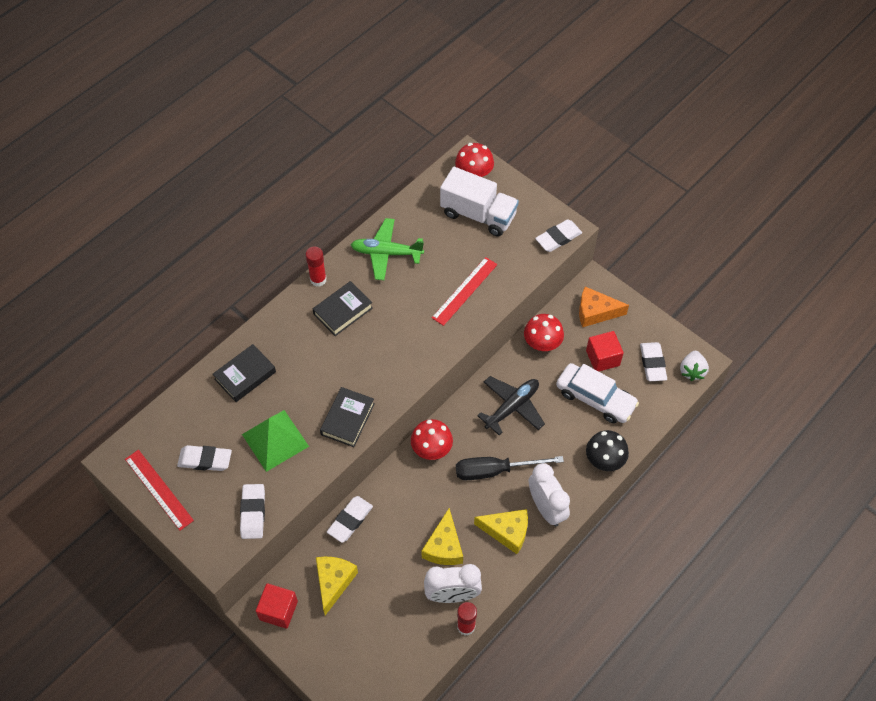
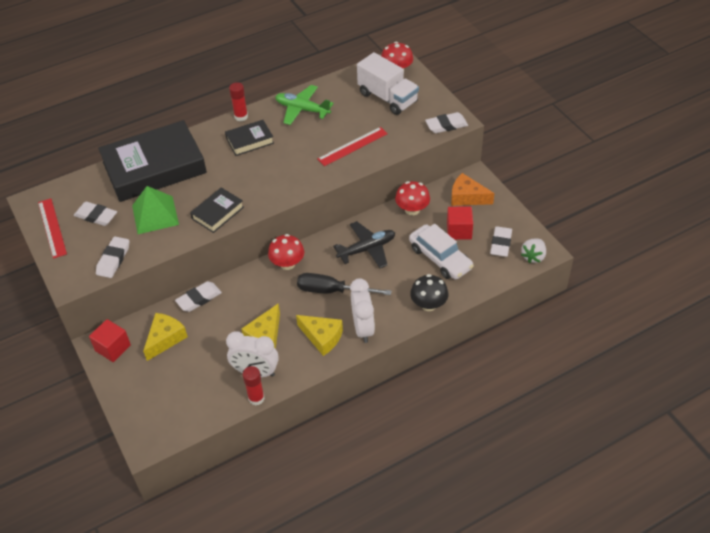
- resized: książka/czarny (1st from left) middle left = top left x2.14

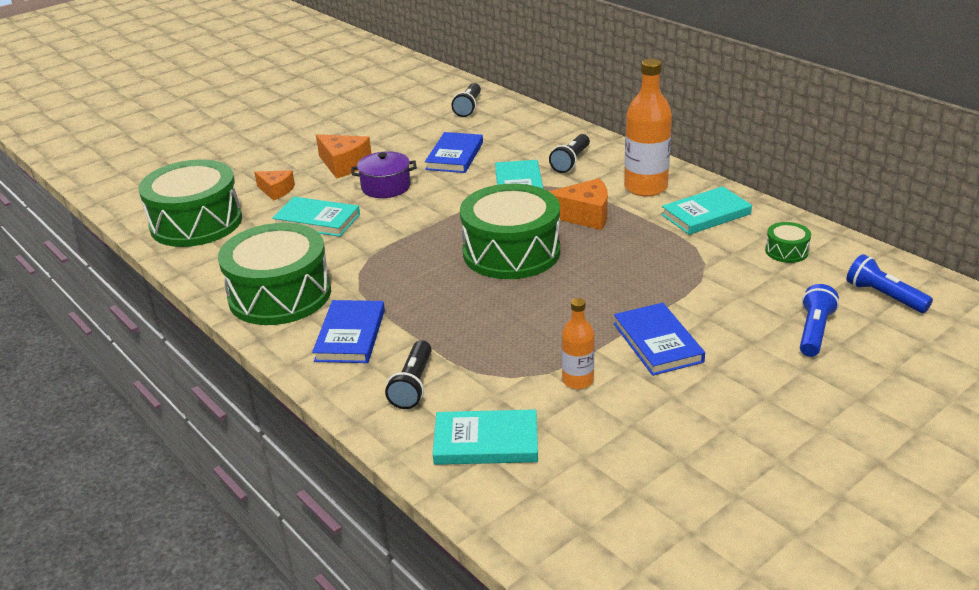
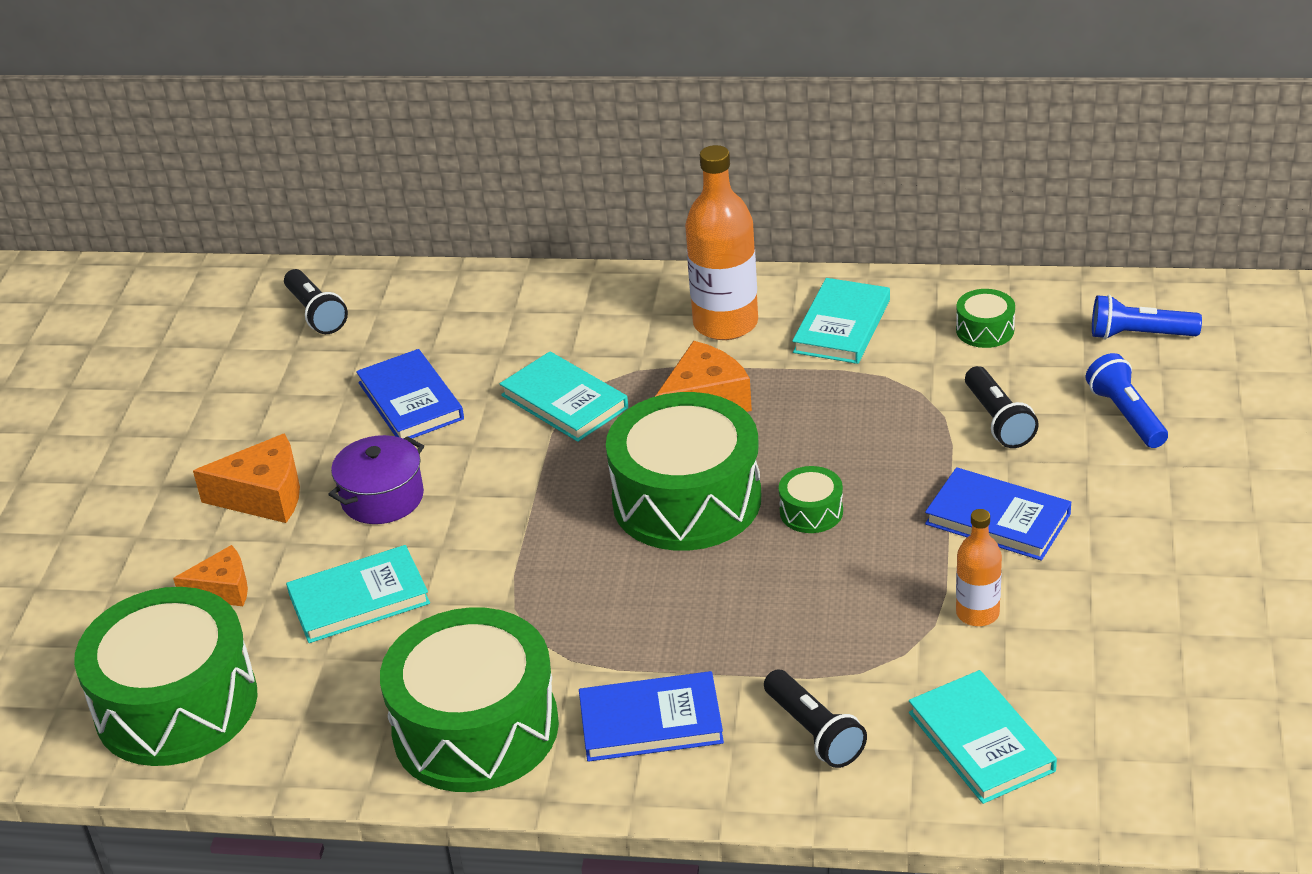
- moved: latarka/czarny (3rd from left) top centre to middle right
- turned: książka/niebieski (1st from left in the first image) centre = bottom centre 60 degrees counterclockwise
- turned: książka/turkusowy (2nd from left in the first image) bottom centre = bottom right 75 degrees counterclockwise
- added: bęben/zielony (4th from left) centre

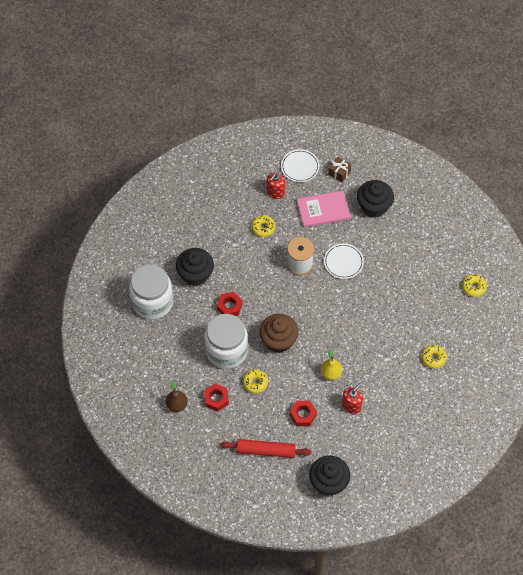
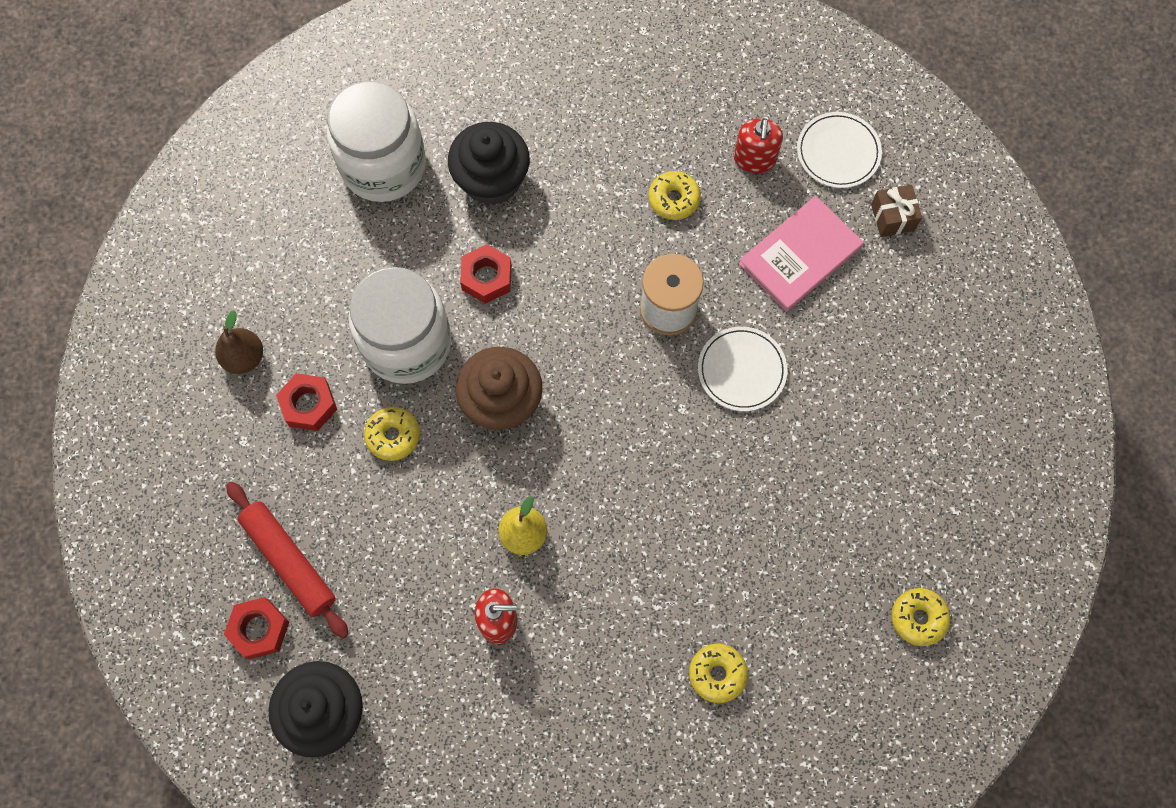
- turned: dozownik mydła/czerwony (1st from left in the first image) top centre = top centre 75 degrees counterclockwise
- removed: muffinka/czarny (3rd from left) middle right
- turned: książka/różowy centre = top right 75 degrees counterclockwise
- moved: nakrętka/czerwony (3rd from left in the first image) bottom centre to nakrętka/czerwony (1st from left) bottom left

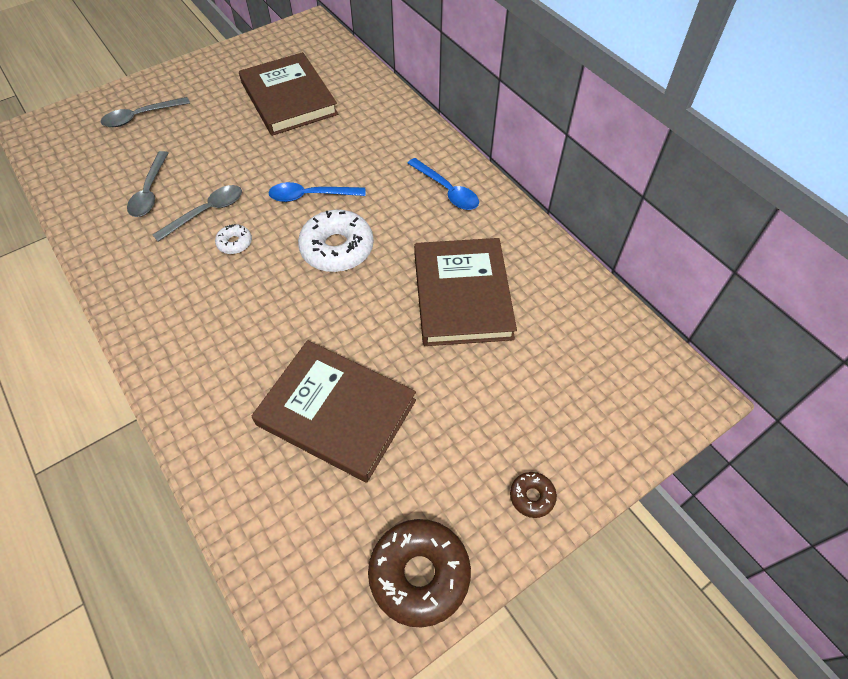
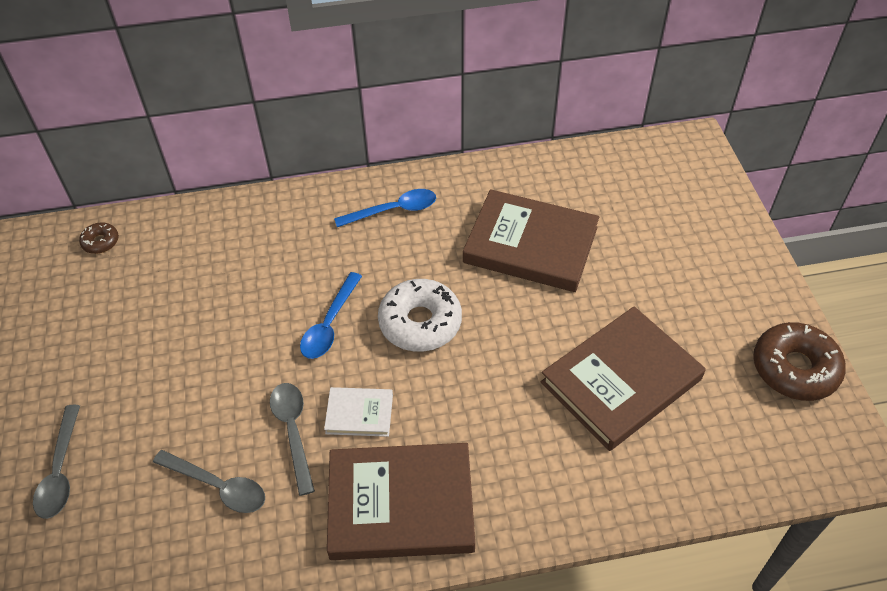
- moved: książka/brązowy (1st from left) top centre to bottom centre
- replaced: donut/biały (1st from left) middle left to książka/biały bottom centre
- moved: donut/brązowy (2nd from left in the first image) bottom centre to donut/brązowy (1st from left) middle left

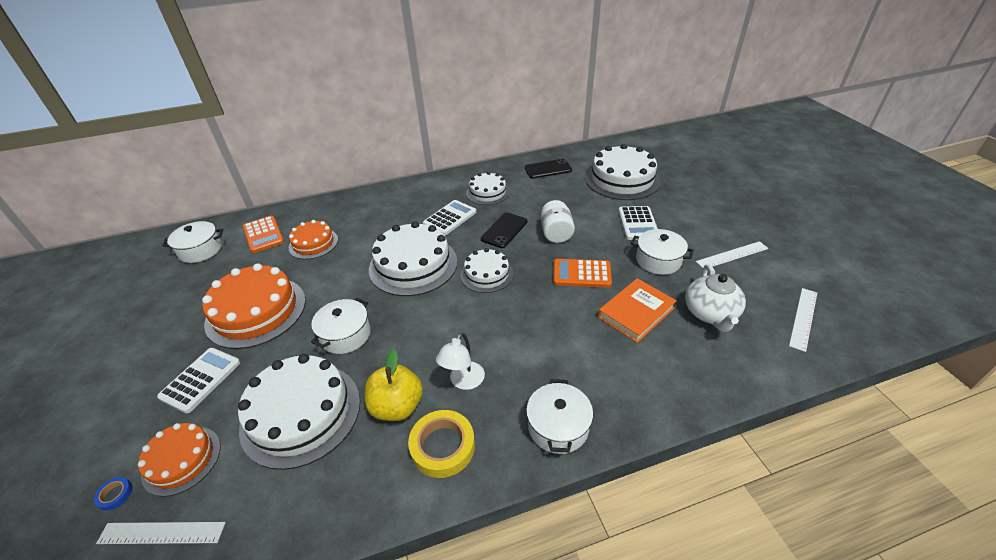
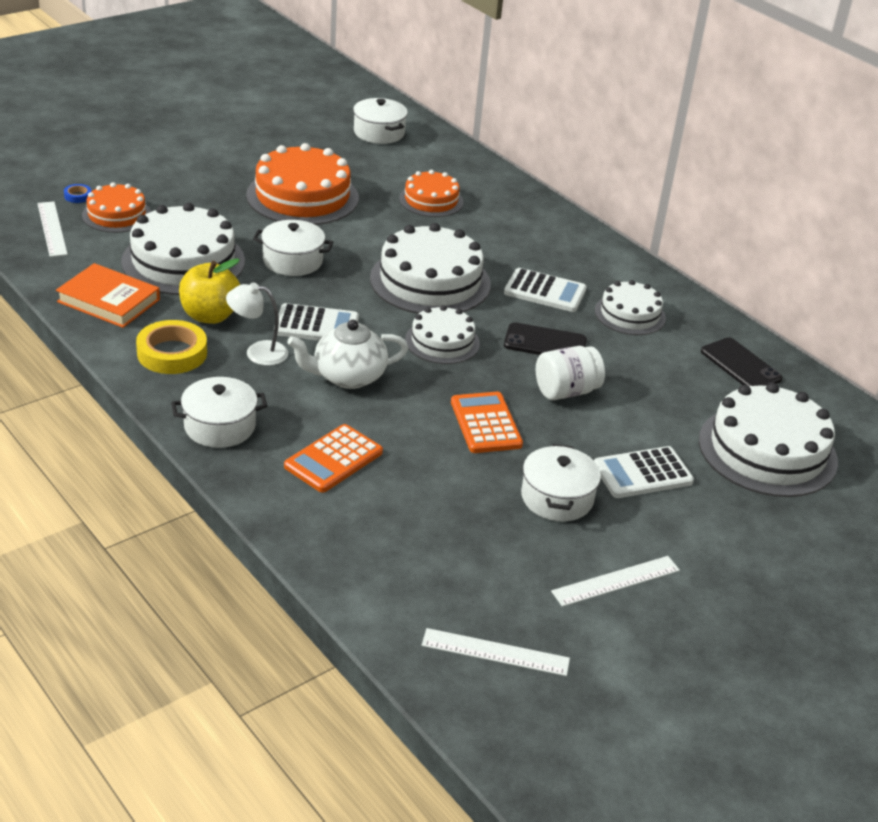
- moved: kalkulator/pomarańczowy (1st from left) middle left to centre
- turned: linijka/biały (2nd from left in the first image) middle right = bottom right 75 degrees counterclockwise
- moved: imbryk/biały middle right to centre
- moved: książka/pomarańczowy centre to middle left
- moved: kalkulator/biały (1st from left) bottom left to centre

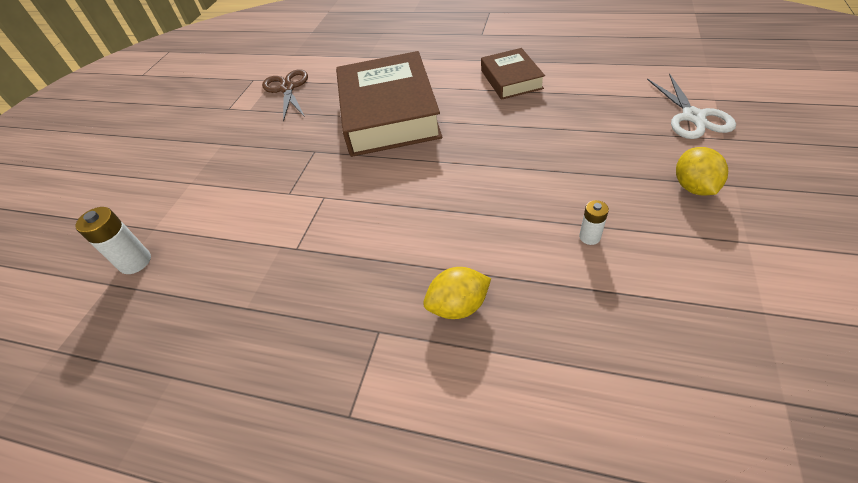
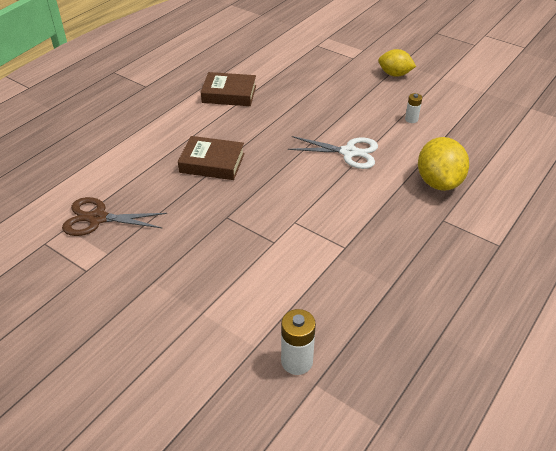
- resized: książka/brązowy (1st from left) top centre = centre x0.52
- moved: nożyczki/biały top right to centre
- resized: cytryna/żółty (1st from left in the first image) centre = middle right x1.50

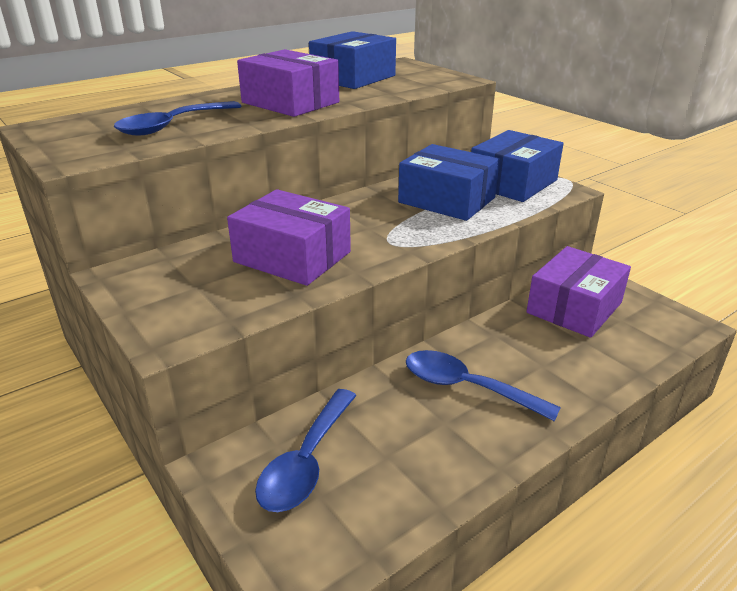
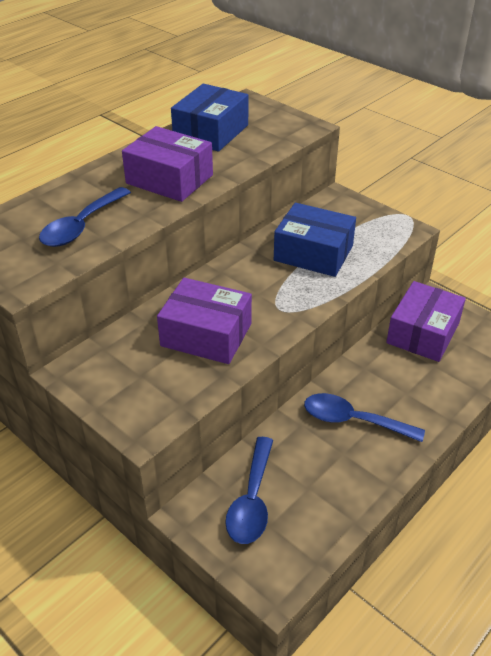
- removed: pudełko/niebieski (3rd from left) top right

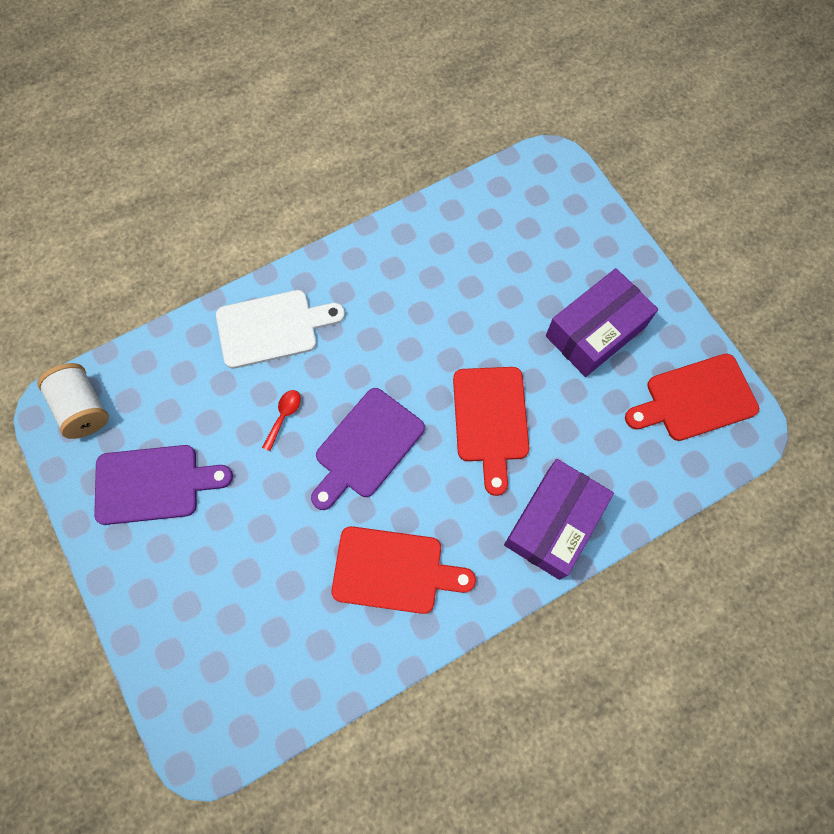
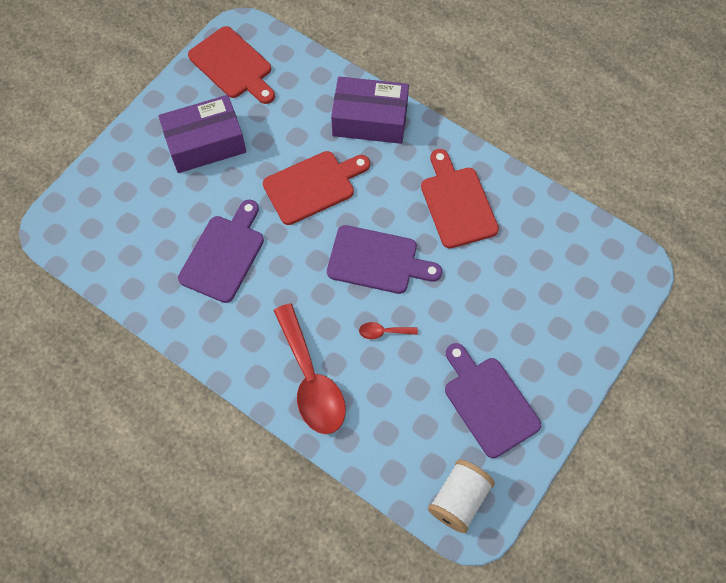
- turned: pudełko/fioletowy (2nd from left in the first image) middle right = top left 45 degrees counterclockwise
- replaced: deska do krojenia/biały centre to łyżka/czerwony (1st from left) centre
- added: deska do krojenia/fioletowy (1st from left) middle left

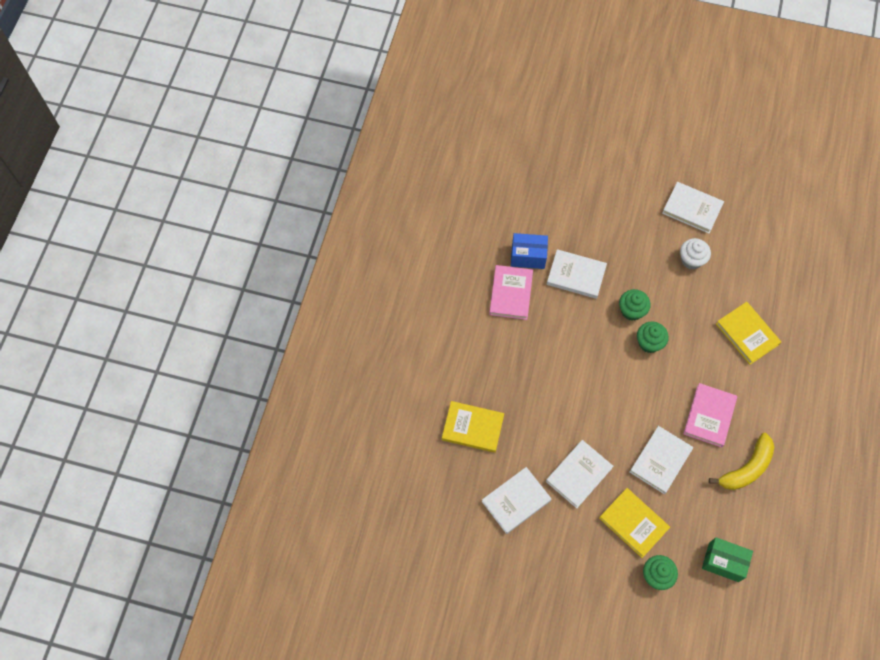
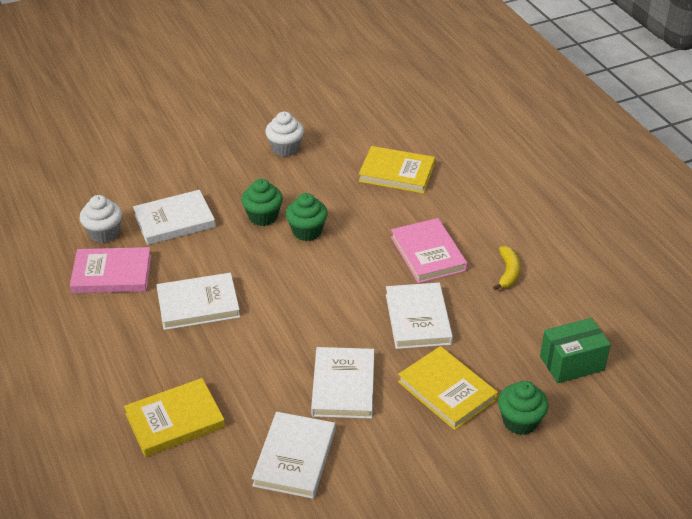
- moved: książka/biały (5th from left in the first image) top right to książka/biały (2nd from left) middle left
- replaced: pudełko/niebieski centre to muffinka/biały (1st from left) middle left
- turned: książka/różowy (1st from left) centre = middle left 60 degrees counterclockwise
- resized: banan/żółty bottom right = middle right x0.59
- turned: książka/żółty (2nd from left in the first image) bottom right = bottom centre 45 degrees clockwise

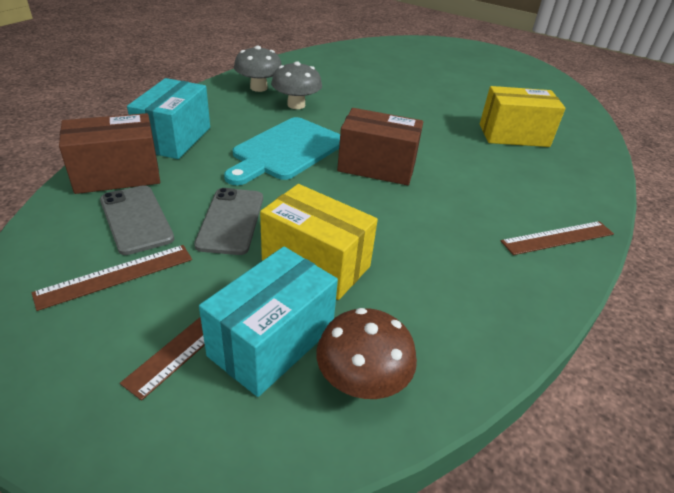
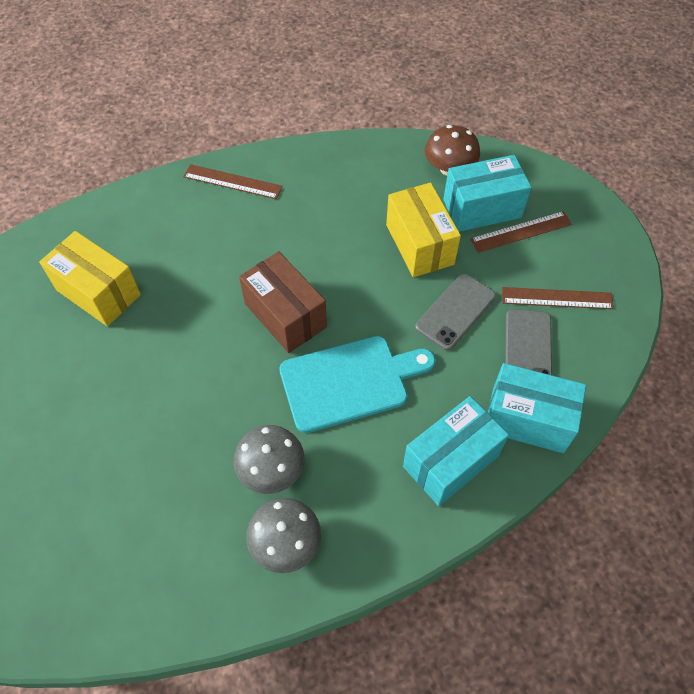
- recoloured: pudełko/brązowy (1st from left) top left to pudełko/turkusowy (3rd from left) middle right

